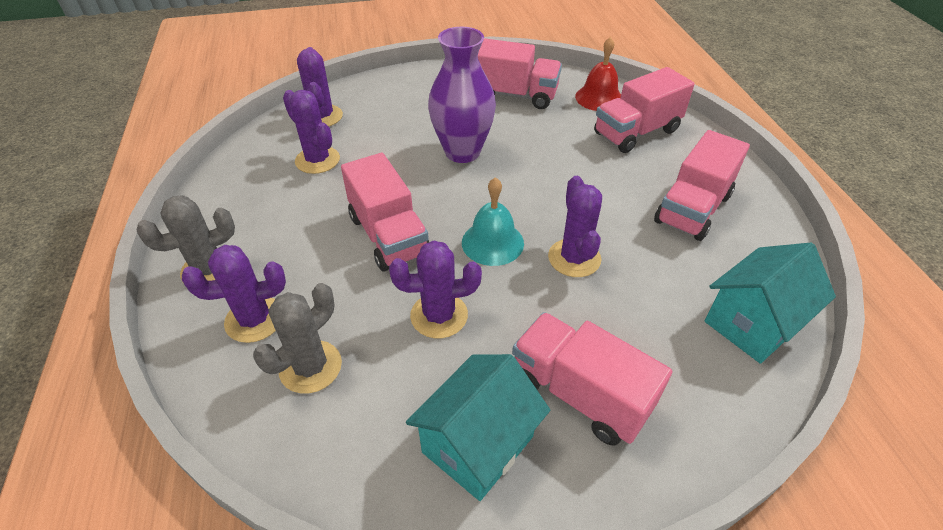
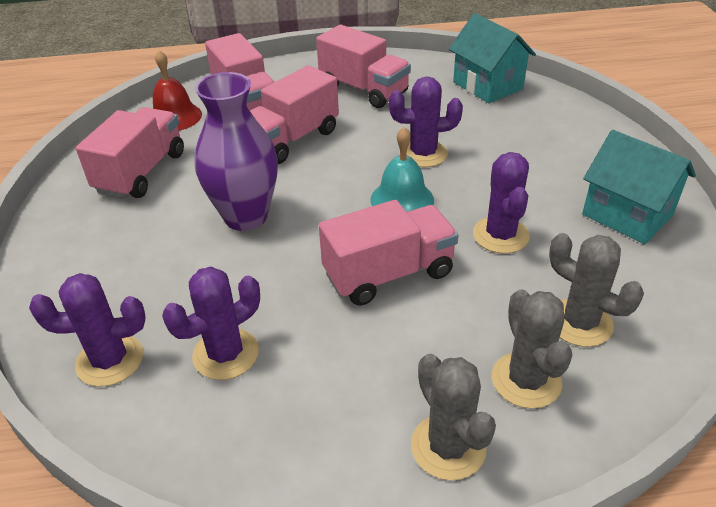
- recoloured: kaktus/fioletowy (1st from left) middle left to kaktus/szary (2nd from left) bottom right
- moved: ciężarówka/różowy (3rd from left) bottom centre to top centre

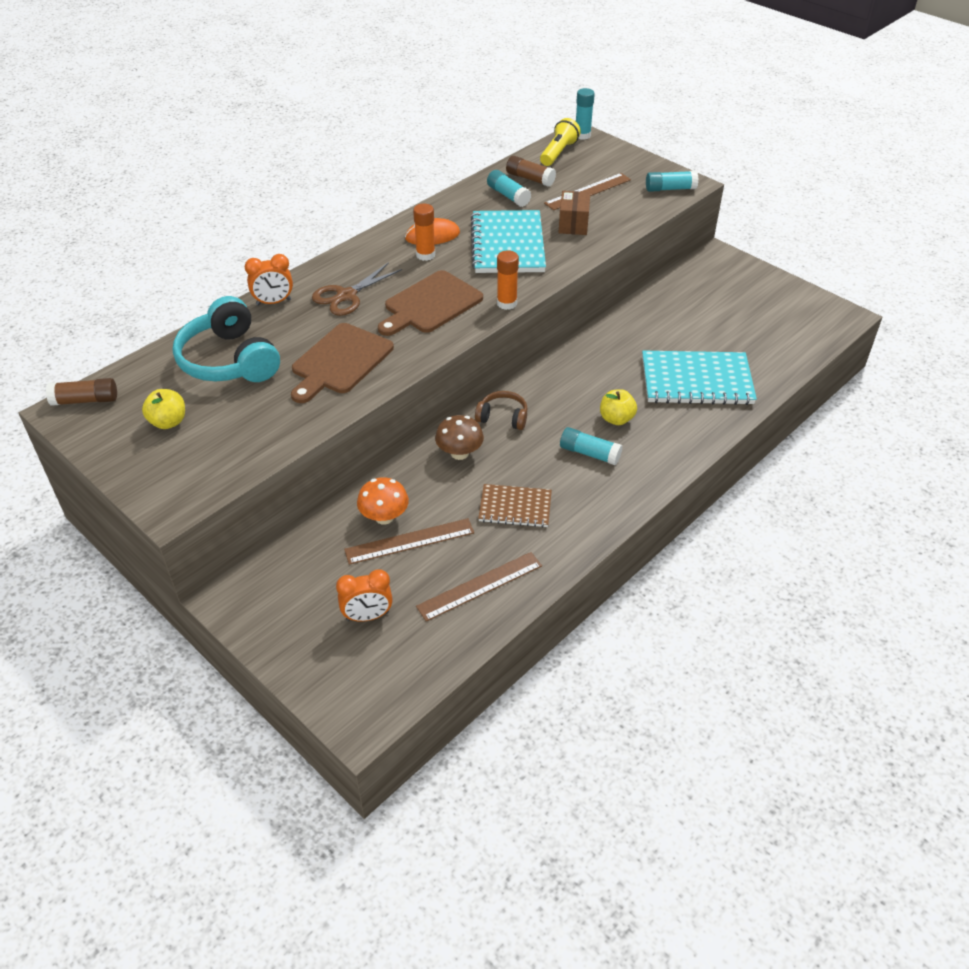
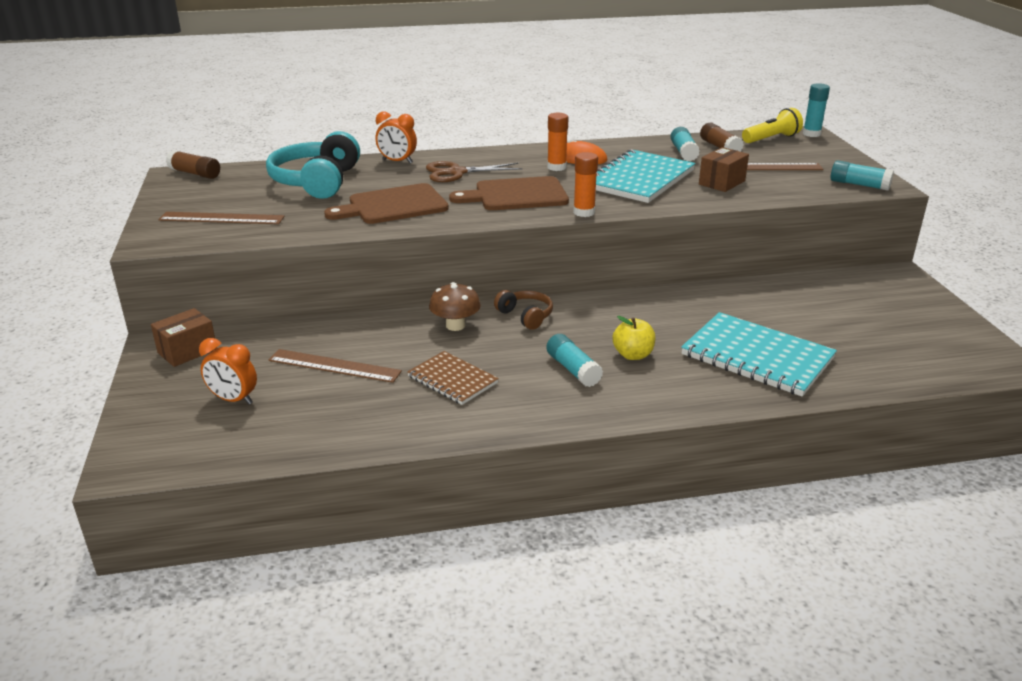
- removed: jabłko/żółty (1st from left) middle left
- removed: grzyb/pomarańczowy centre
- moved: linijka/brązowy (2nd from left in the first image) centre to linijka/brązowy (1st from left) top left
- added: pudełko/brązowy (1st from left) middle left

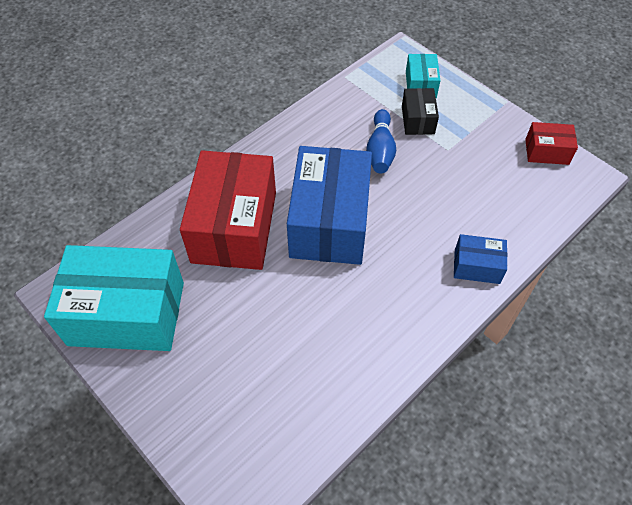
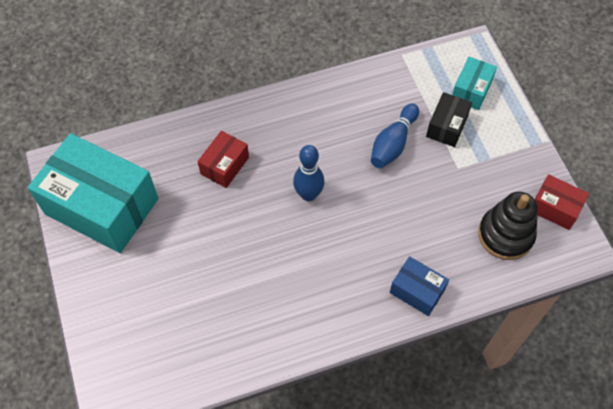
- replaced: pudełko/niebieski (1st from left) centre to kręgiel/niebieski (1st from left) centre
- resized: pudełko/czerwony (1st from left) centre = centre x0.47
- added: zabawka nakładanka/czarny middle right

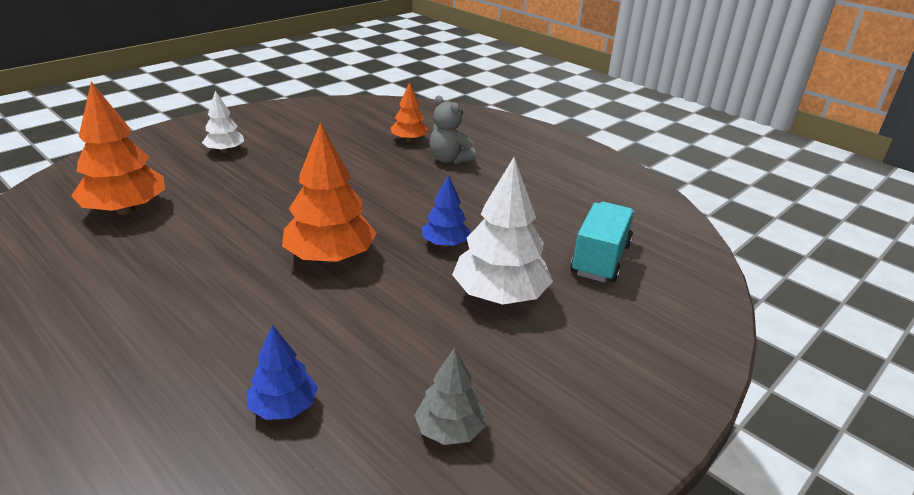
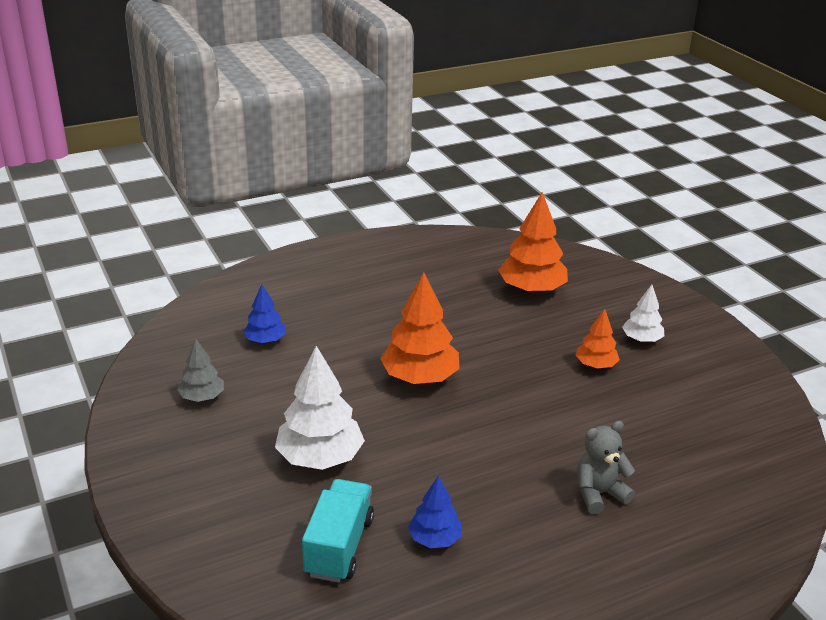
- moved: drzewko/pomarańczowy (3rd from left) top centre to middle right
- moved: drzewko/niebieski (2nd from left) centre to bottom centre
- turned: ciężarówka/turkusowy centre = bottom centre 120 degrees counterclockwise

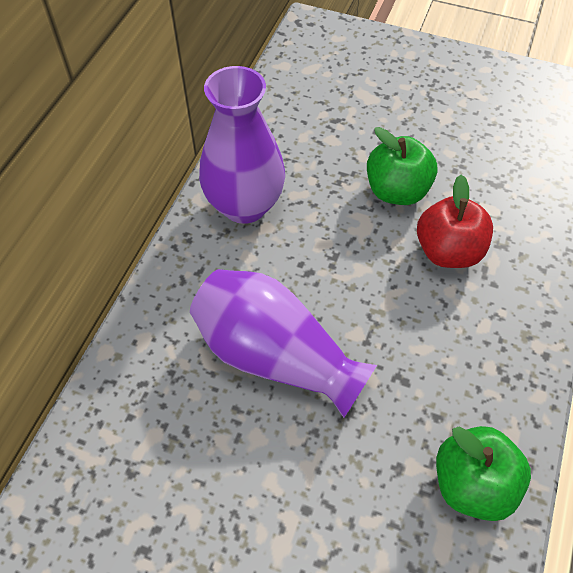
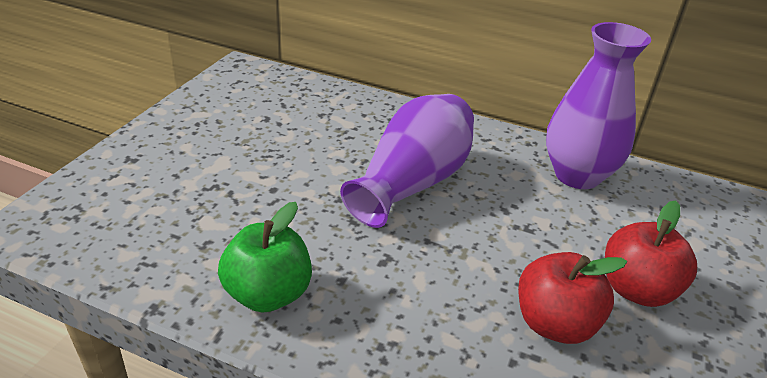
- recoloured: jabłko/zielony (1st from left) top right to jabłko/czerwony (2nd from left) bottom right

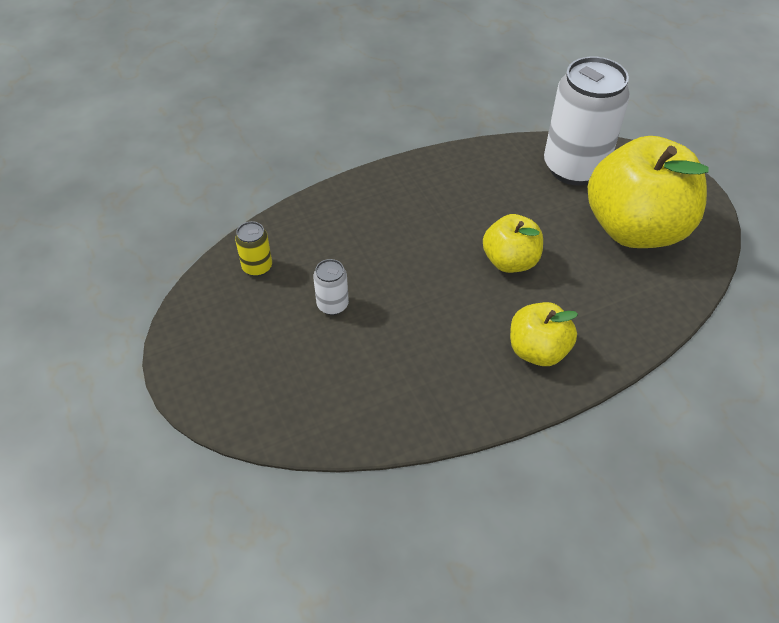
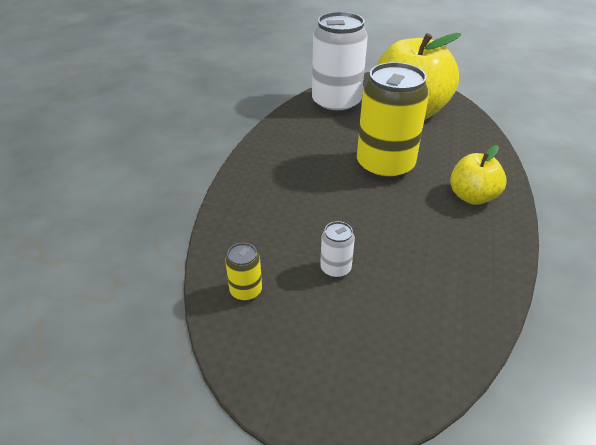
- replaced: jabłko/żółty (1st from left) centre to puszka/żółty (2nd from left) top centre

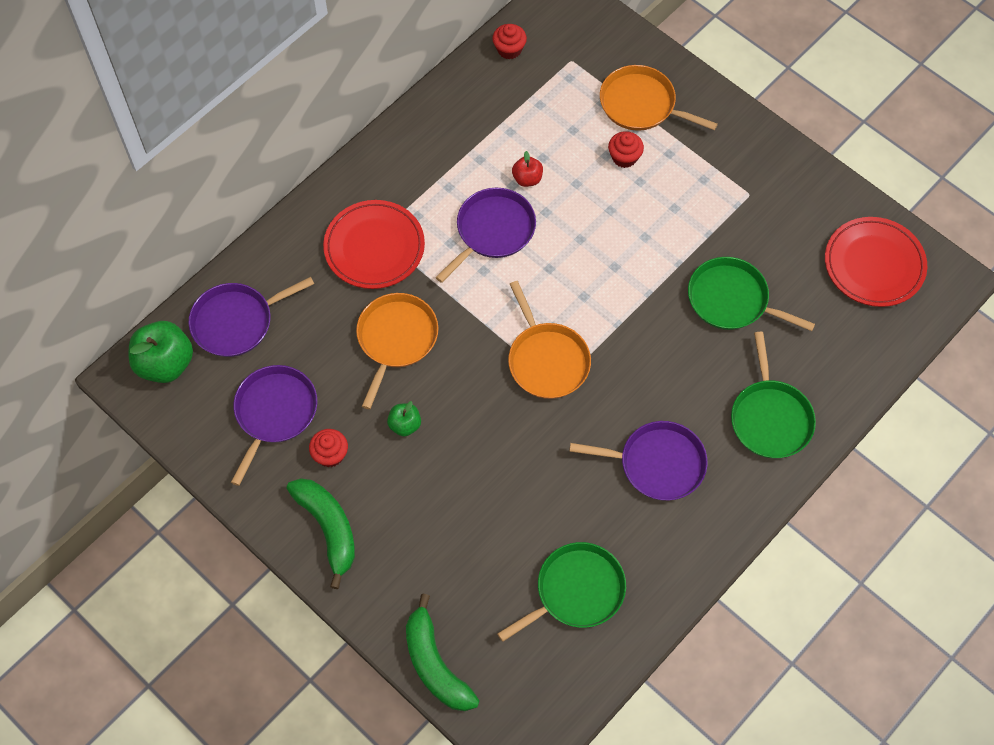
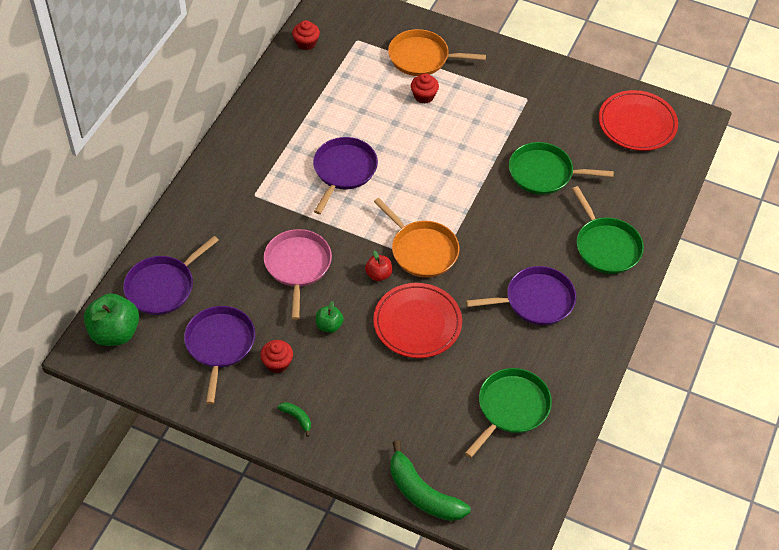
- moved: jabłko/czerwony top centre to centre
- moved: talerz/czerwony (1st from left) top centre to centre
- recoloured: patelnia/pomarańczowy (1st from left) centre to patelnia/różowy centre
- resized: banan/zielony (1st from left) bottom left = bottom centre x0.45

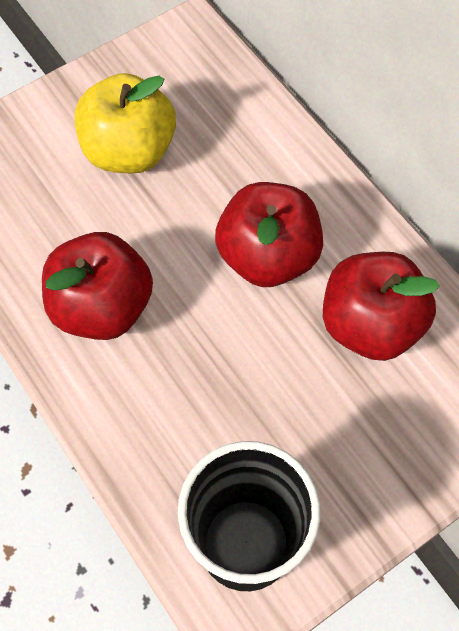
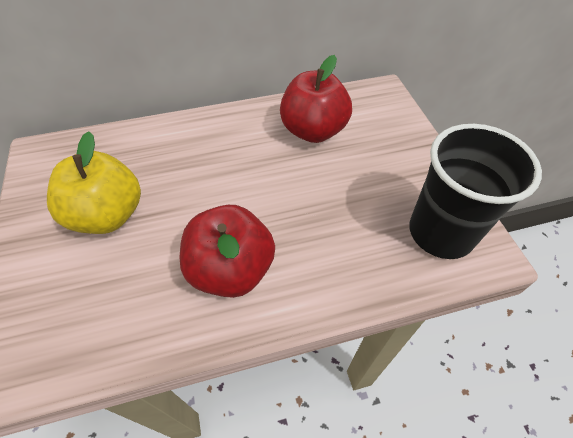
- removed: jabłko/czerwony (2nd from left) centre

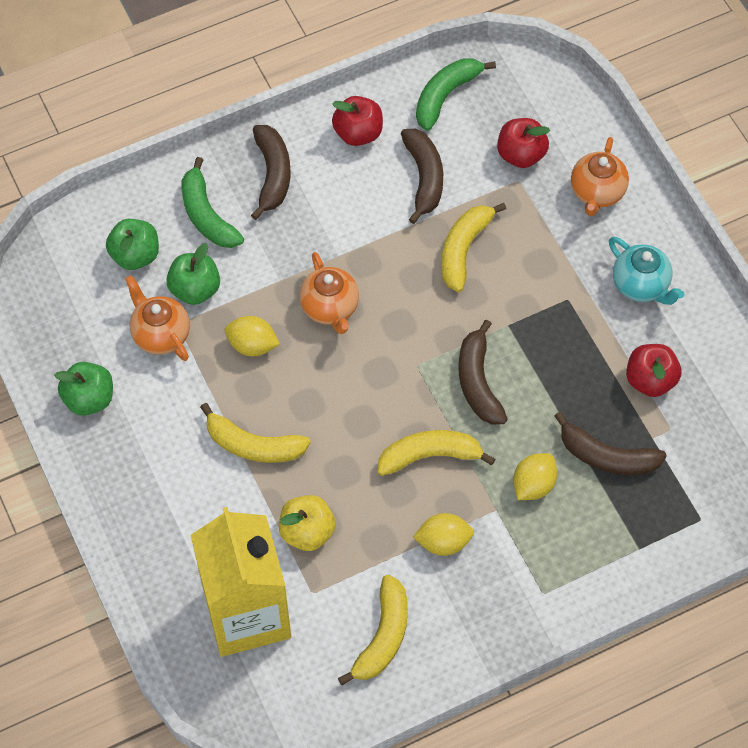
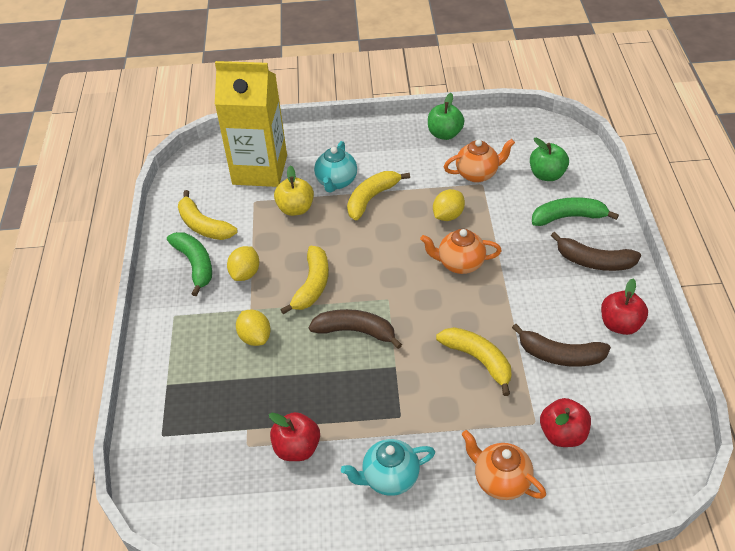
- moved: banan/zielony (2nd from left in the first image) top centre to banan/zielony (1st from left) middle left
- removed: jabłko/zielony (3rd from left) middle left
- removed: banan/brązowy (4th from left) middle right
- added: imbryk/turkusowy (1st from left) top centre

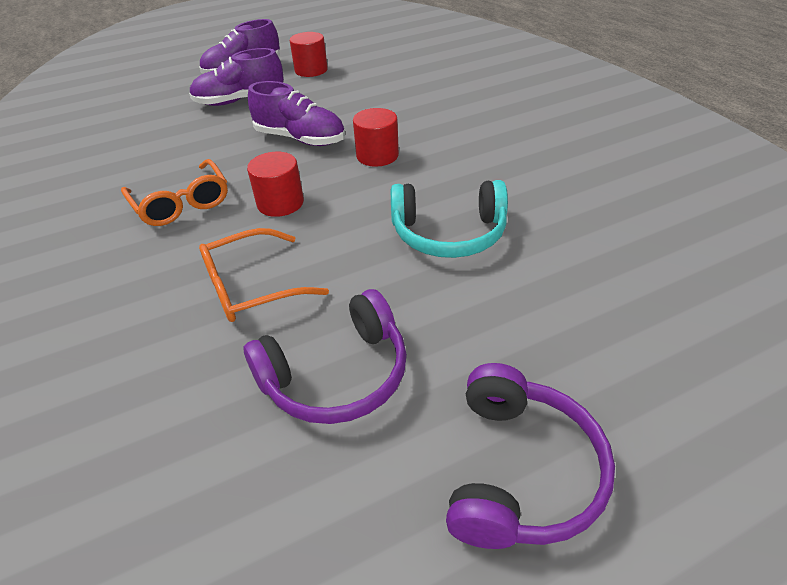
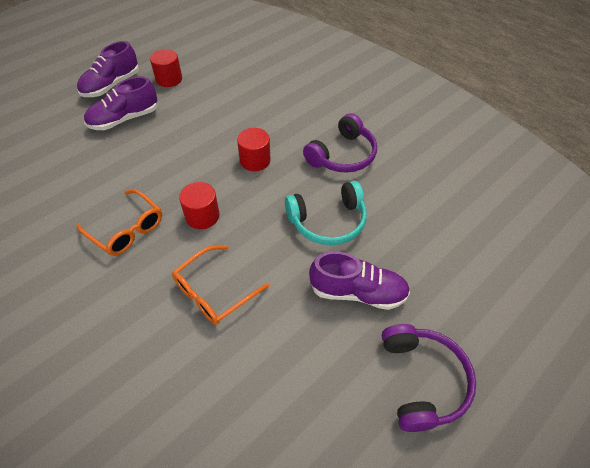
- moved: but/fioletowy (3rd from left) top centre to centre
- moved: słuchawki/fioletowy (1st from left) centre to top centre

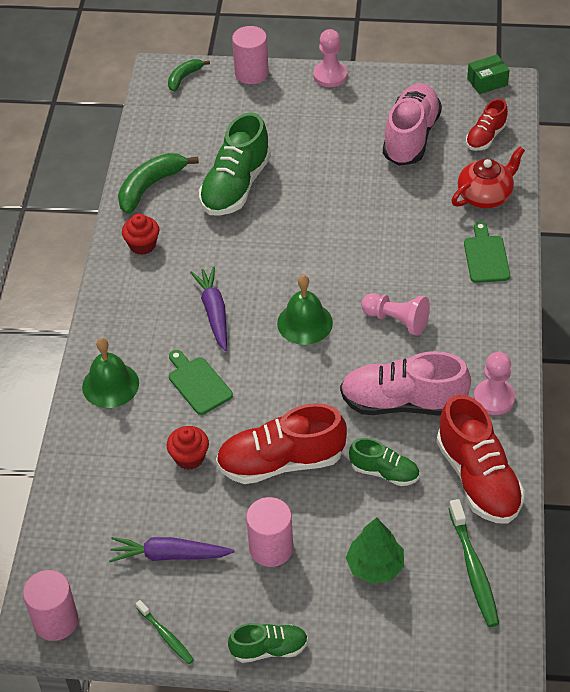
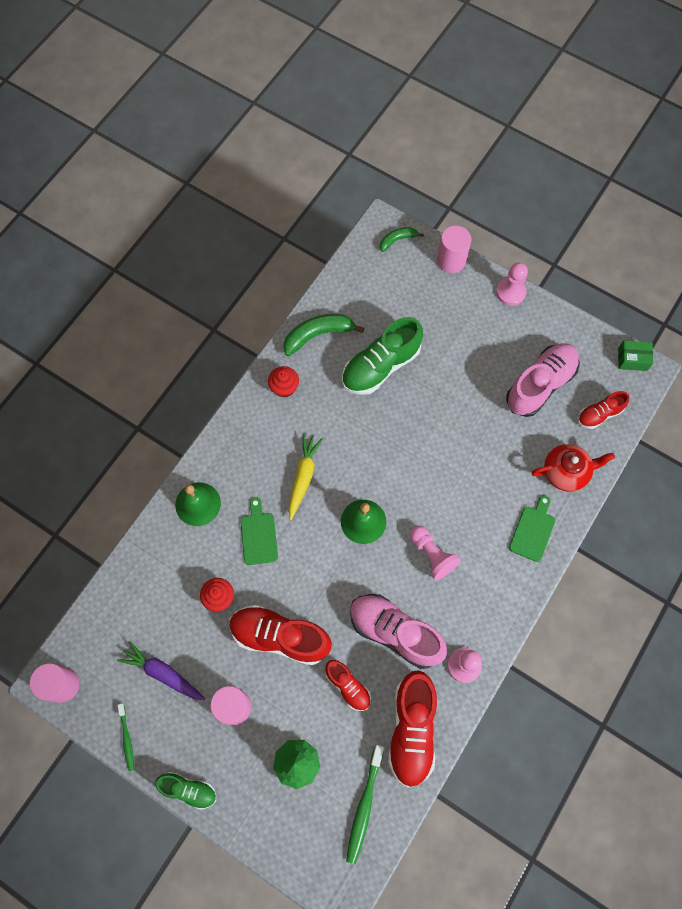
- recoloured: marchewka/fioletowy (2nd from left) centre to marchewka/żółty centre
- recoloured: but/zielony (3rd from left) bottom right to but/czerwony (2nd from left) bottom centre

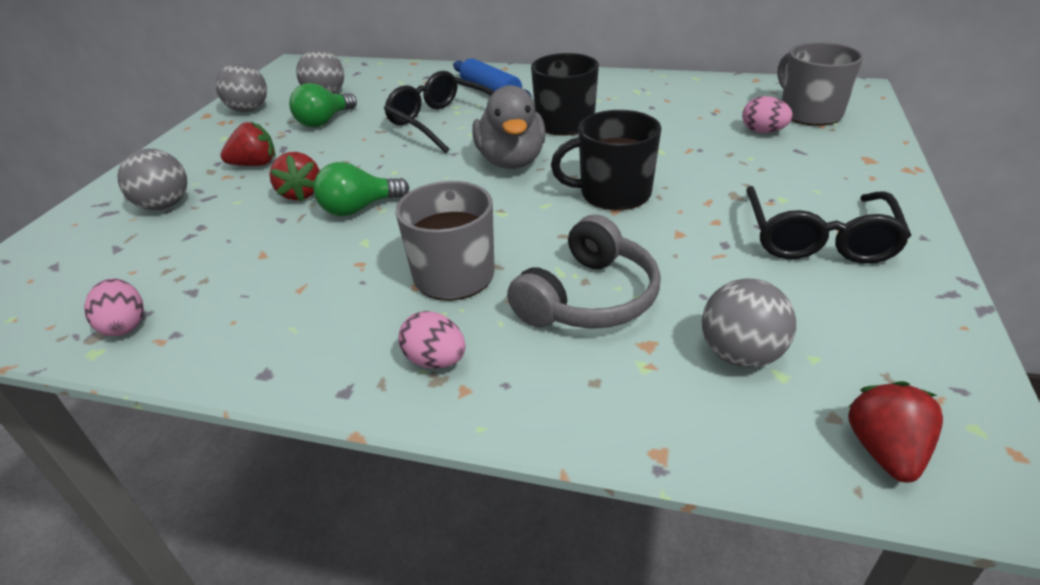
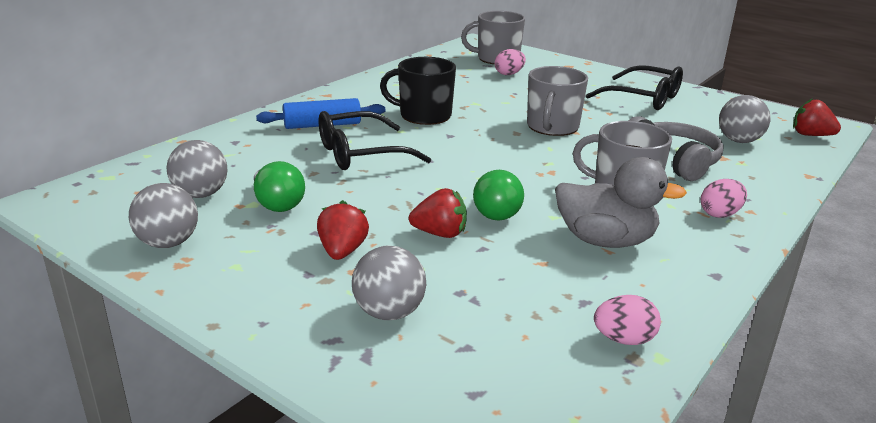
- moved: kaczka/szary top centre to middle right
- recoloured: kubek/czarny (2nd from left) top centre to kubek/szary (2nd from left) top centre

